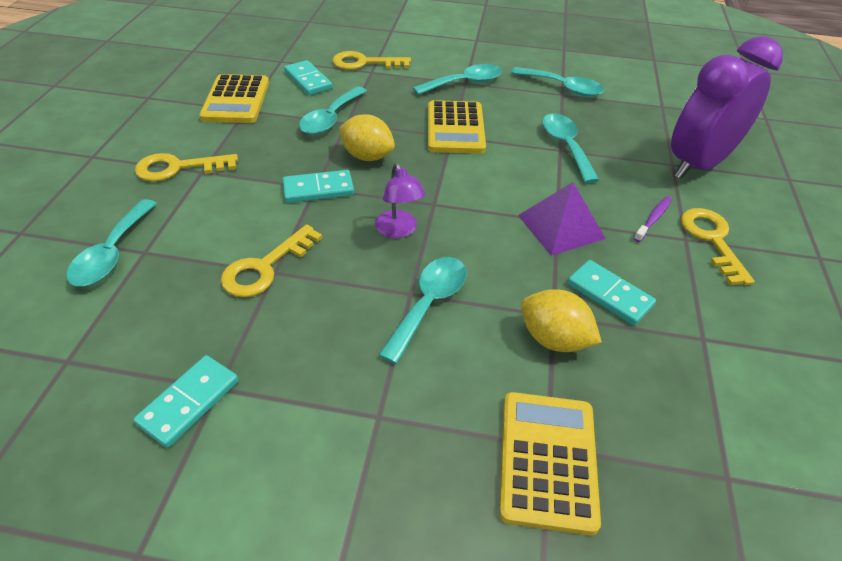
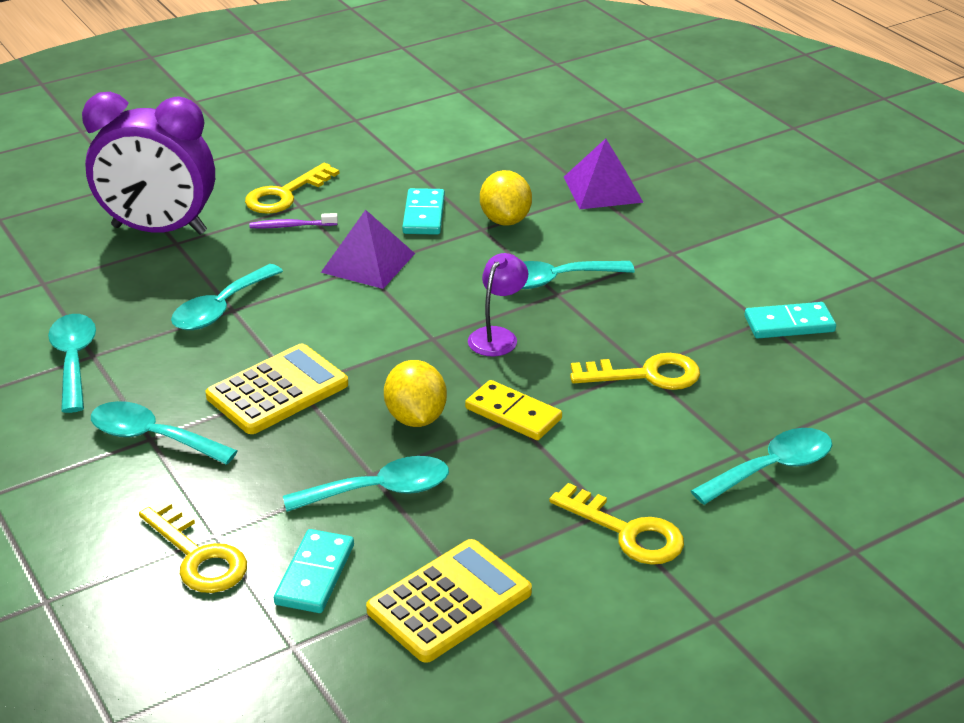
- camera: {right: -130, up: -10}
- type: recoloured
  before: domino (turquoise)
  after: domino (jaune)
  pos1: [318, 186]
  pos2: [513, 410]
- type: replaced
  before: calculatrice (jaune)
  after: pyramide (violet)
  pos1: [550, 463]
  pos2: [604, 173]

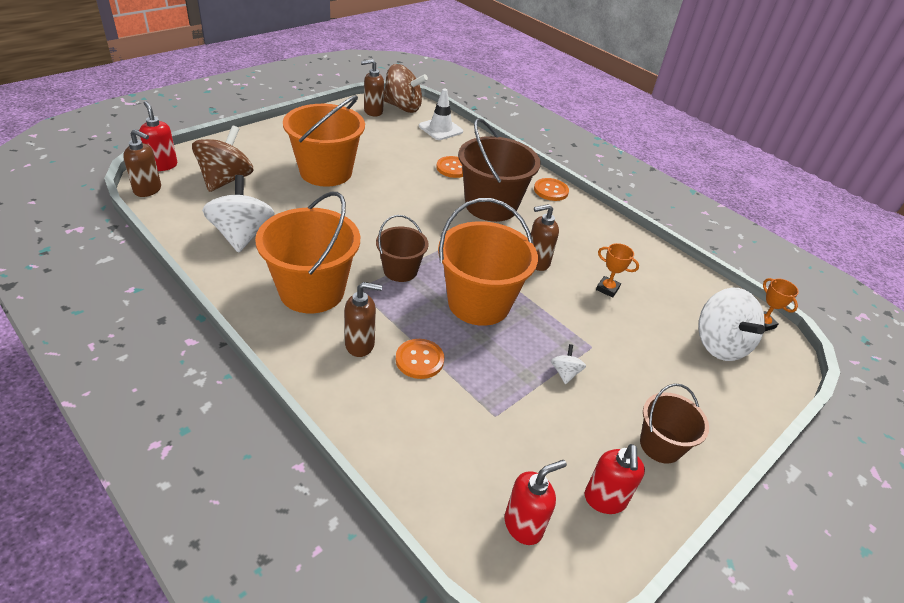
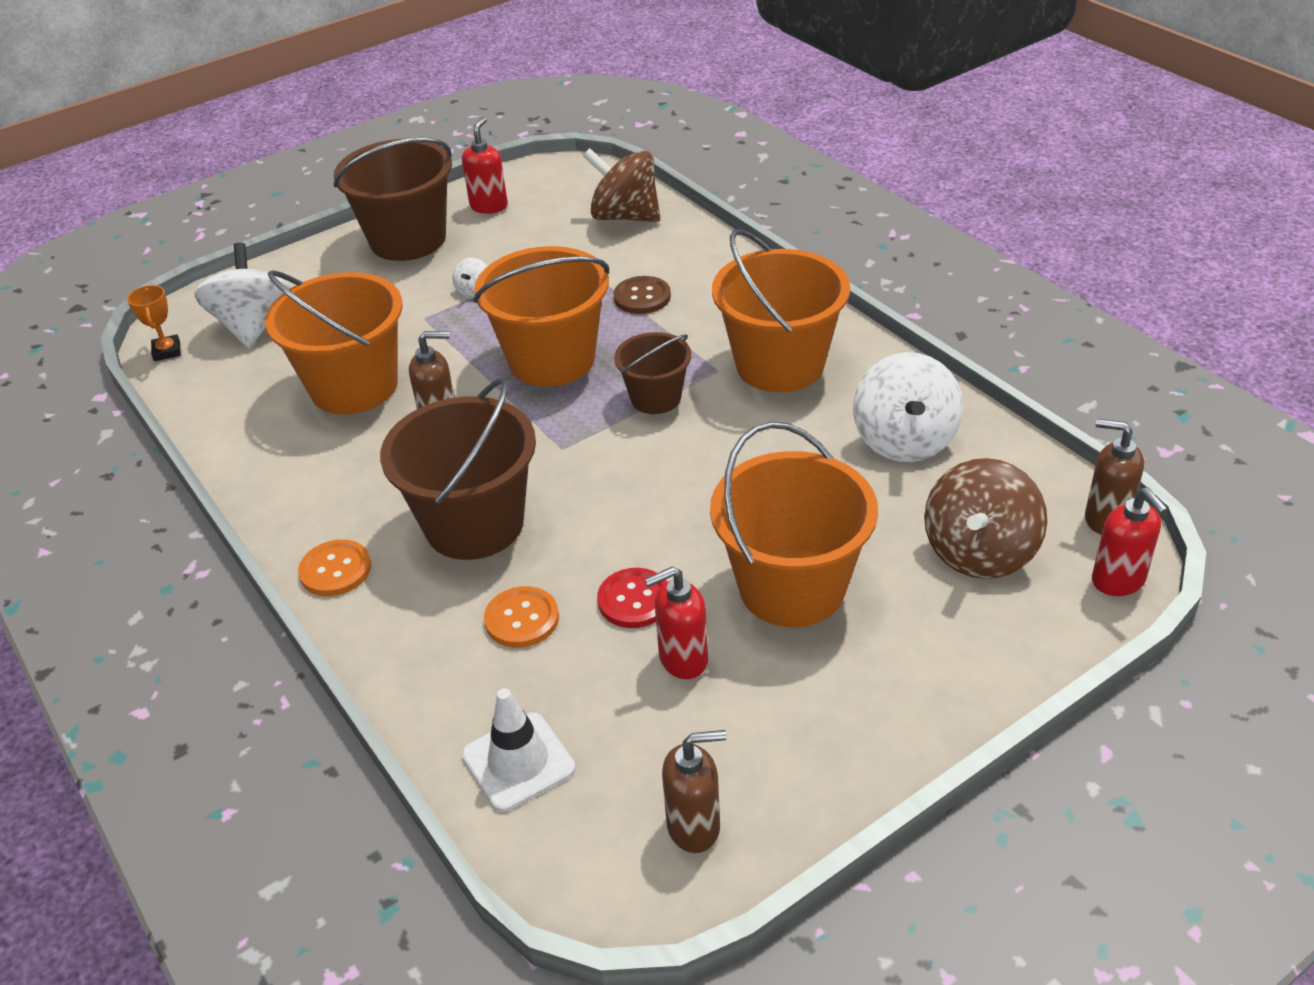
- camera: {right: -165, up: 0}
- type: moved
  before: toupie (marron)
  pos1: [406, 88]
  pos2: [621, 185]
- type: replaced
  before: trophée (orange)
  after: seau (orange)
  pos1: [617, 270]
  pos2: [334, 342]
- type: removed
  before: distributeur de savon (marron)
  pos1: [363, 319]
- type: recoloured
  before: bouton (orange)
  after: bouton (marron)
  pos1: [420, 359]
  pos2: [642, 295]
- type: resized
  before: seau (marron)
  pos1: [674, 423]
  pos2: [392, 199]
  scale: 1.78
- type: moved
  before: distributeur de savon (rouge)
  pos1: [535, 502]
  pos2: [676, 623]
- type: added
  after: bouton (rouge)
  pos2: [632, 598]

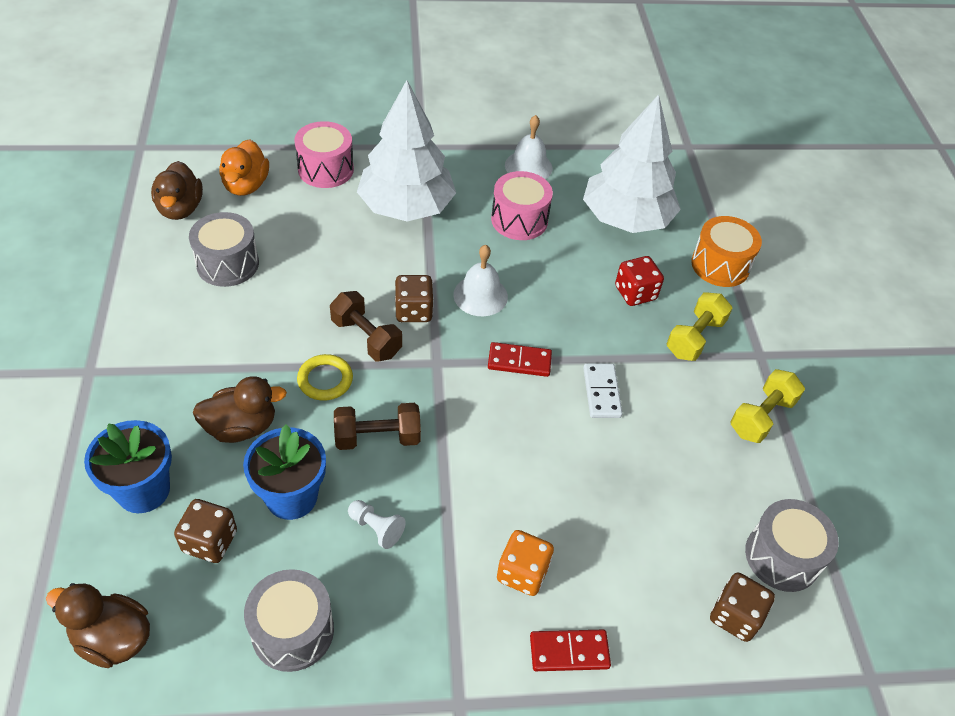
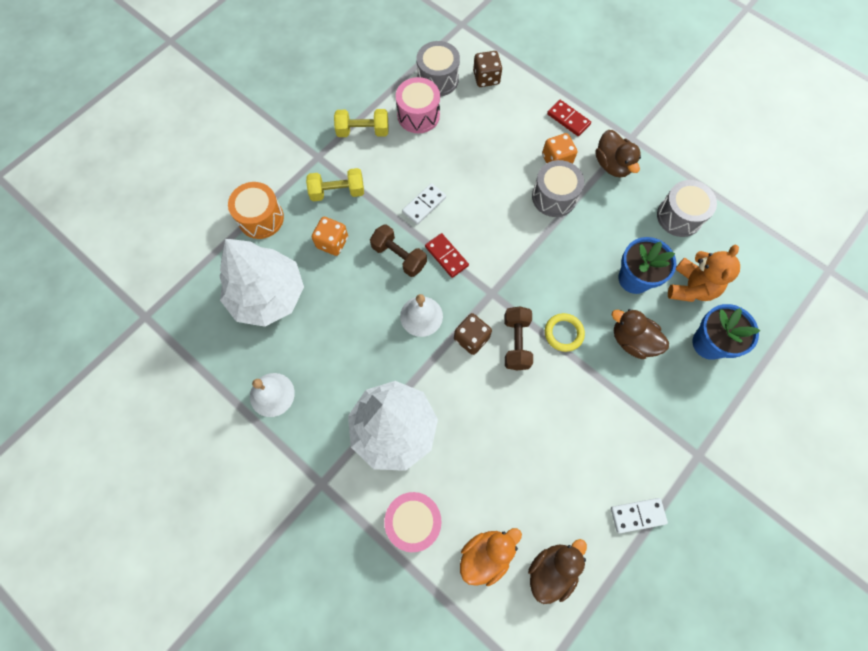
- camera: {right: -130, up: 20}
- type: moved
  before: tambour (rose)
  pos1: [522, 205]
  pos2: [418, 105]
- type: moved
  before: tambour (gris)
  pos1: [224, 249]
  pos2: [558, 188]
- type: recoloured
  before: dé (rouge)
  after: dé (orange)
  pos1: [639, 281]
  pos2: [330, 236]
- type: moved
  before: haltère (marron)
  pos1: [377, 426]
  pos2: [398, 250]
- type: replaced
  before: dé (marron)
  after: ours en peluche (orange)
  pos1: [205, 531]
  pos2: [704, 273]
- type: removed
  before: pion (blanc)
  pos1: [377, 524]
- type: moved
  before: canard (marron)
  pos1: [98, 625]
  pos2: [618, 154]
- type: added
  after: domino (blanc)
  pos2: [639, 515]

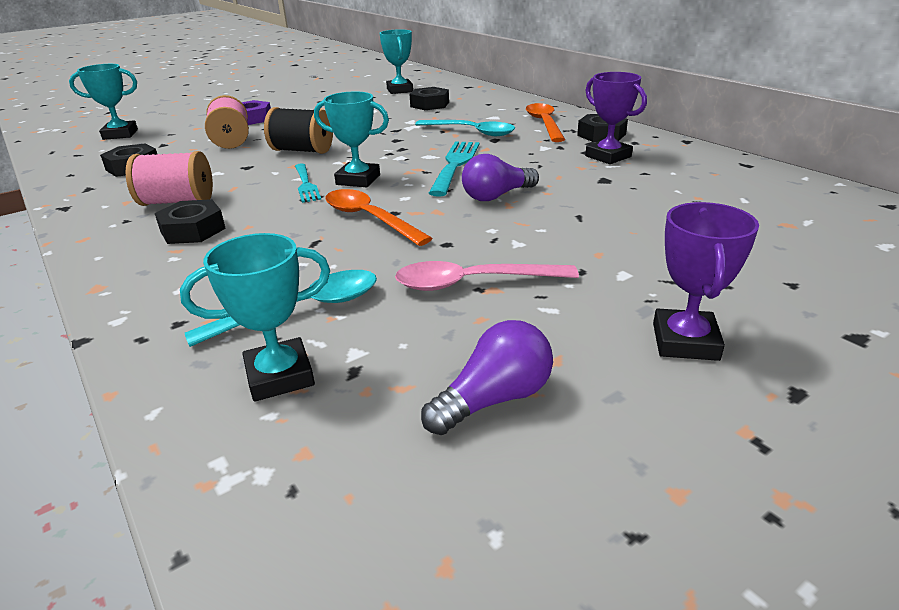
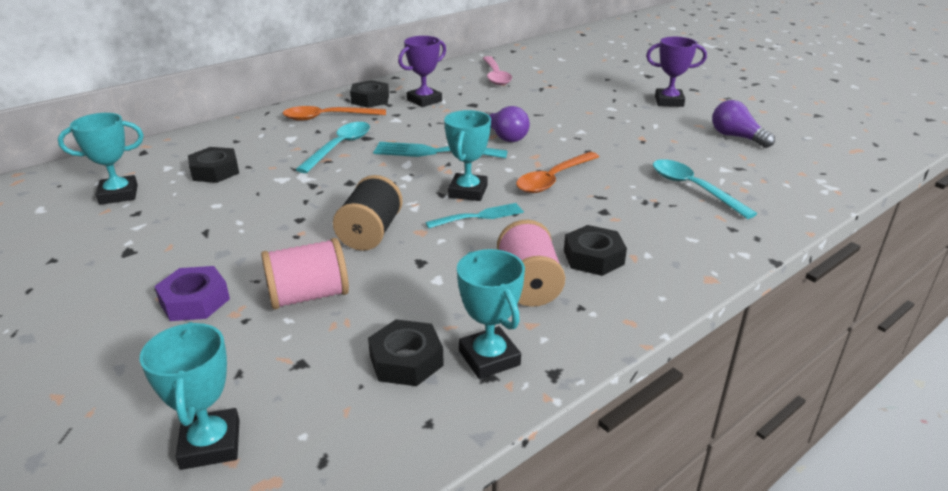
- camera: {right: -95, up: 0}
- type: moved
  before: trophée (turquoise)
  pos1: [255, 317]
  pos2: [491, 314]
- type: moved
  before: cuillère (rose)
  pos1: [487, 276]
  pos2: [497, 70]

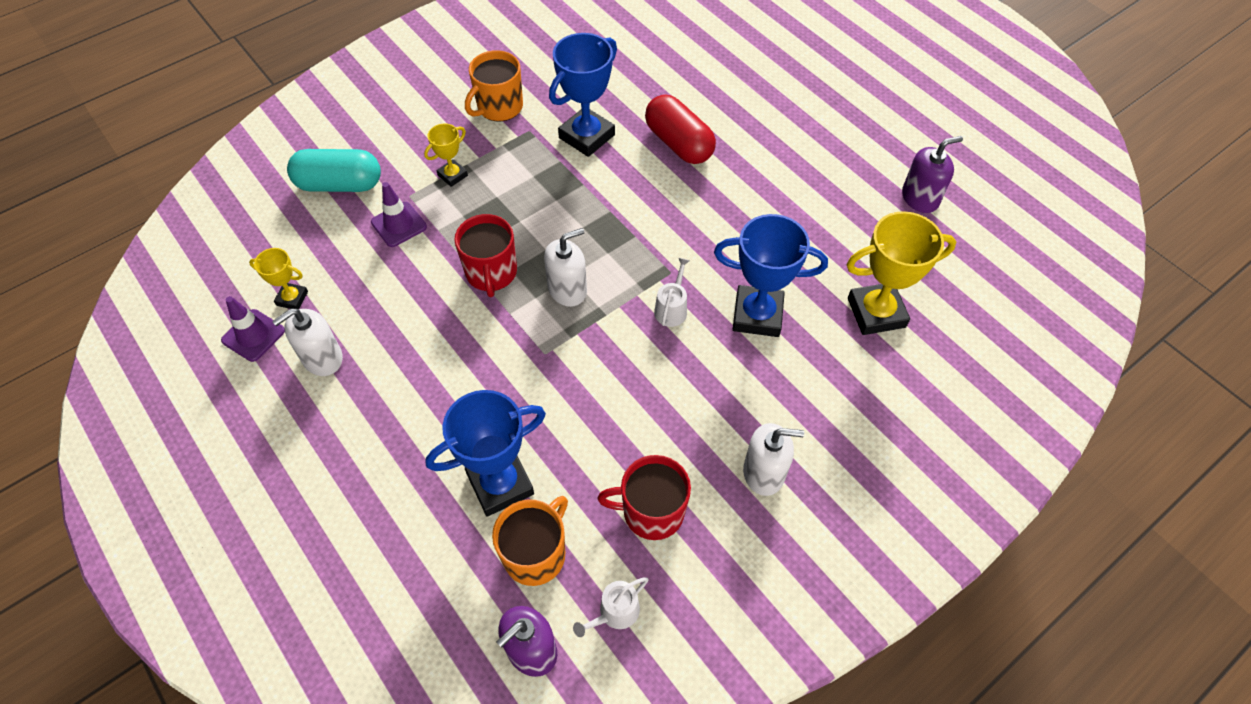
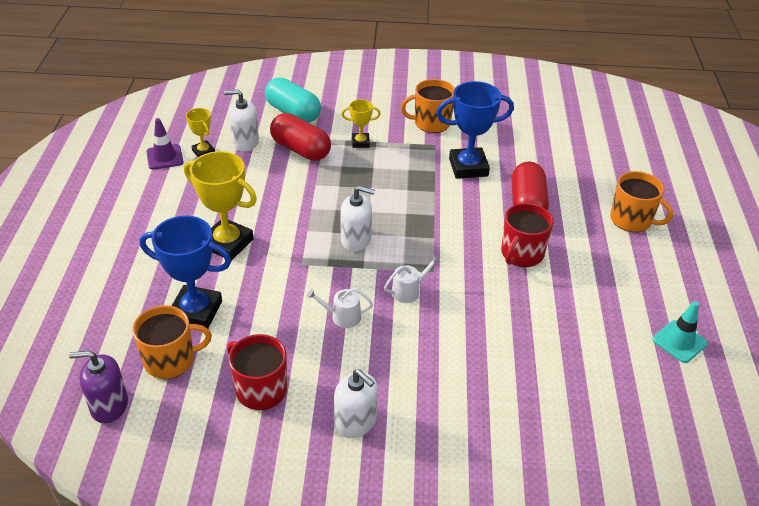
- camera: {right: 40, up: -15}
- type: replaced
  before: distributeur de savon (violet)
  after: cône de chantier (turquoise)
  pos1: [932, 174]
  pos2: [680, 332]
- type: replaced
  before: cône de chantier (violet)
  after: gélule (rouge)
  pos1: [399, 214]
  pos2: [300, 137]
- type: moved
  before: trophée (jaune)
  pos1: [901, 273]
  pos2: [220, 206]
- type: moved
  before: tasse (rouge)
  pos1: [485, 255]
  pos2: [527, 235]
- type: removed
  before: trophée (bleu)
  pos1: [771, 275]
- type: moved
  before: distributeur de savon (blanc)
  pos1: [307, 342]
  pos2: [241, 121]
- type: moved
  before: arrosoir (blanc)
  pos1: [610, 607]
  pos2: [339, 308]
- type: added
  after: tasse (orange)
  pos2: [641, 201]

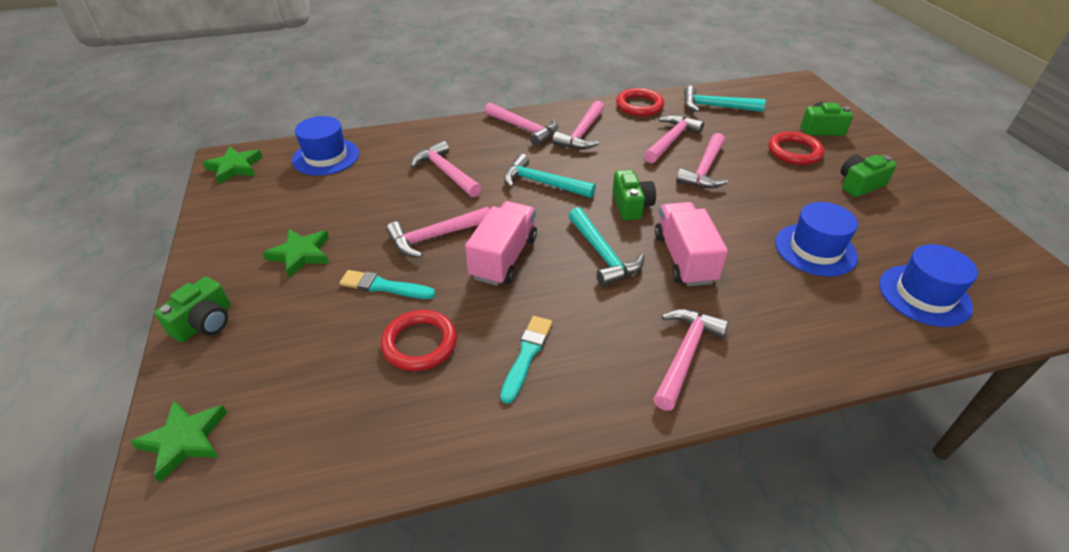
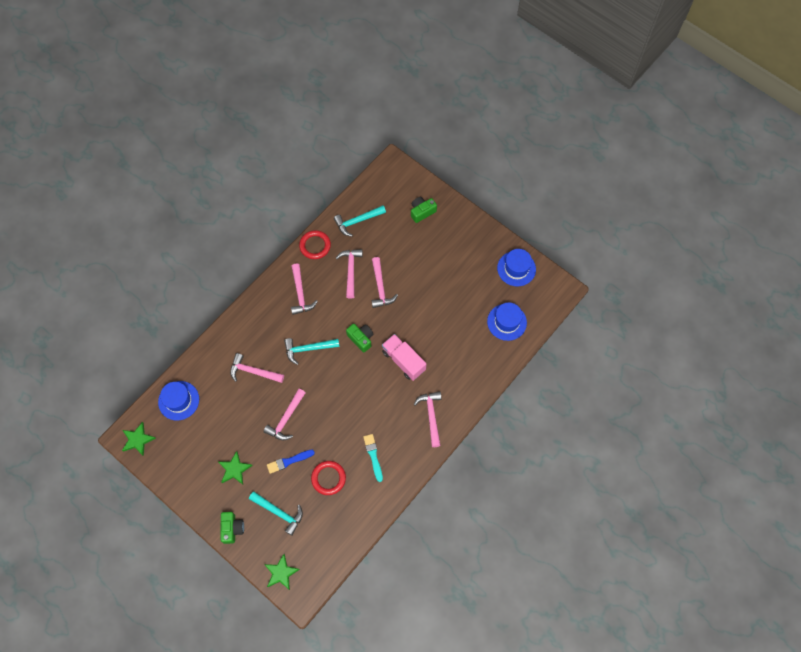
- camera: {right: -35, up: 25}
- type: removed
  before: marteau (rose)
  pos1: [521, 124]
- type: removed
  before: anneau (rouge)
  pos1: [796, 148]
- type: removed
  before: appareil photo (vert)
  pos1: [869, 175]
- type: removed
  before: camion (rose)
  pos1: [501, 243]
- type: moved
  before: chapeau (bleu)
  pos1: [816, 239]
  pos2: [516, 267]
- type: moved
  before: marteau (turquoise)
  pos1: [606, 247]
  pos2: [276, 513]
- type: recoloured
  before: pinceau (turquoise)
  after: pinceau (bleu)
  pos1: [387, 284]
  pos2: [291, 462]

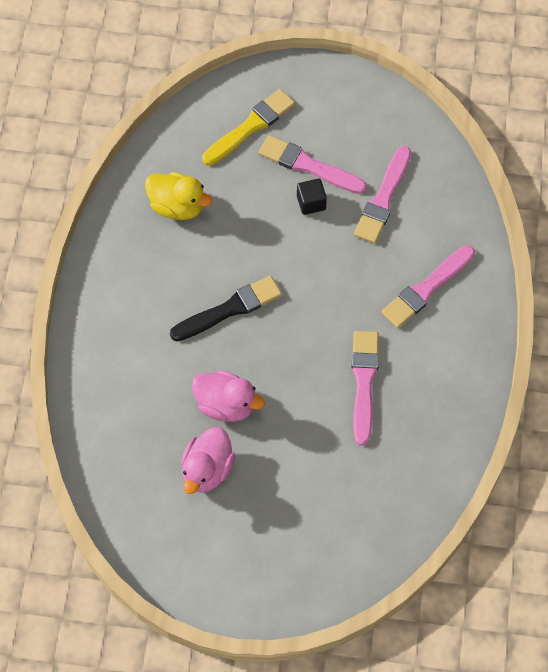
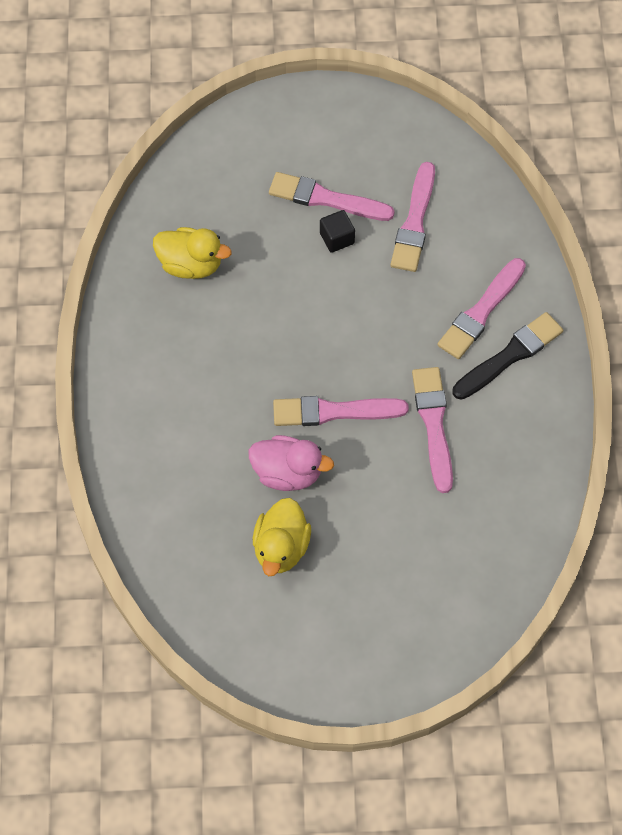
- camera: {right: -10, up: 0}
- type: removed
  before: pinceau (jaune)
  pos1: [248, 127]
- type: moved
  before: pinceau (noir)
  pos1: [226, 308]
  pos2: [508, 356]
- type: recoloured
  before: canard (rose)
  after: canard (jaune)
  pos1: [208, 460]
  pos2: [282, 537]
- type: added
  after: pinceau (rose)
  pos2: [341, 411]

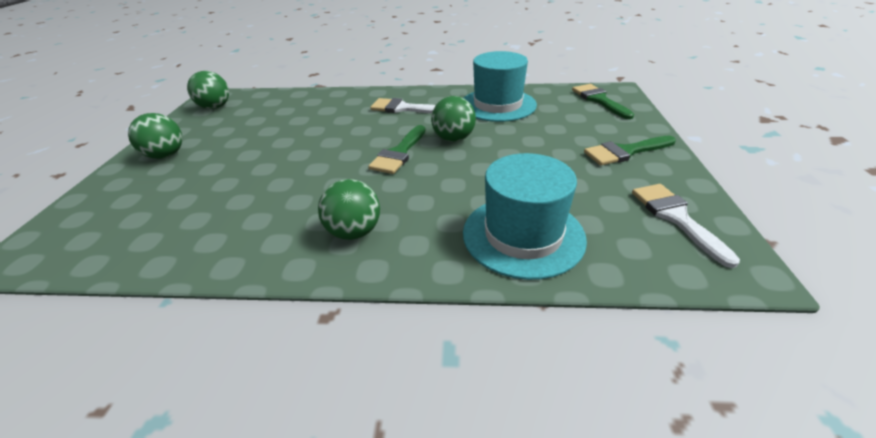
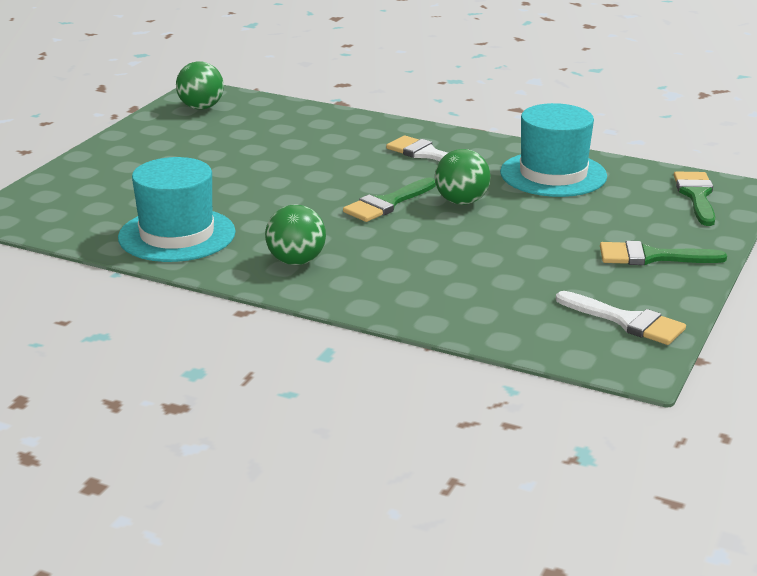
- camera: {right: 20, up: -10}
- type: removed
  before: balle (vert)
  pos1: [155, 136]
- type: moved
  before: chapeau (turquoise)
  pos1: [525, 216]
  pos2: [177, 209]
- type: turned
  before: pinceau (blanc)
  pos1: [686, 226]
  pos2: [621, 318]
  turn: 120

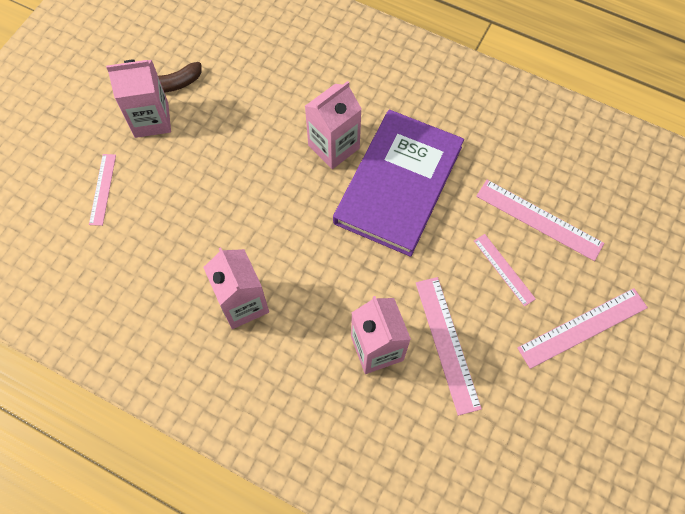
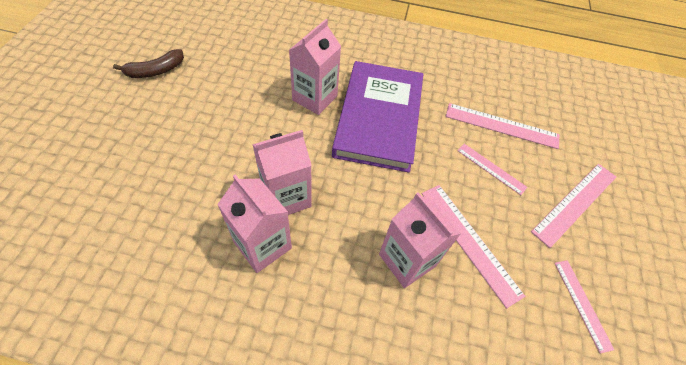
- camera: {right: -20, up: -10}
- type: moved
  before: brique de lait (rose)
  pos1: [138, 98]
  pos2: [282, 172]
- type: moved
  before: règle (rose)
  pos1: [102, 190]
  pos2: [584, 306]

